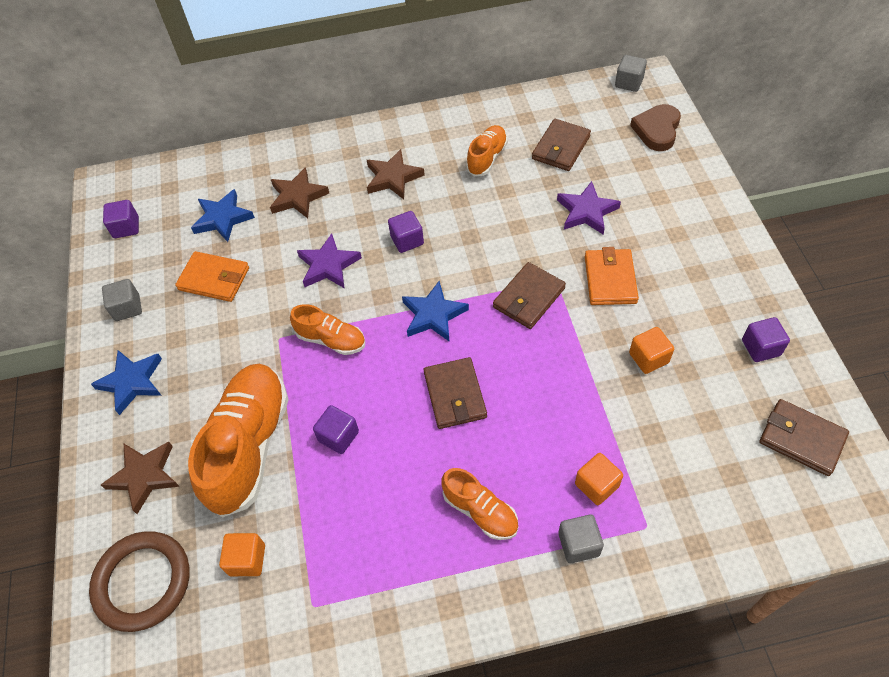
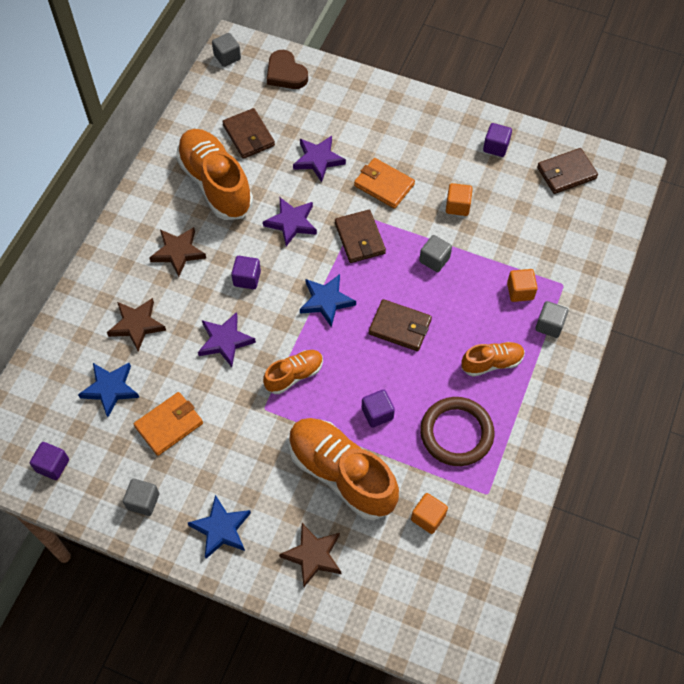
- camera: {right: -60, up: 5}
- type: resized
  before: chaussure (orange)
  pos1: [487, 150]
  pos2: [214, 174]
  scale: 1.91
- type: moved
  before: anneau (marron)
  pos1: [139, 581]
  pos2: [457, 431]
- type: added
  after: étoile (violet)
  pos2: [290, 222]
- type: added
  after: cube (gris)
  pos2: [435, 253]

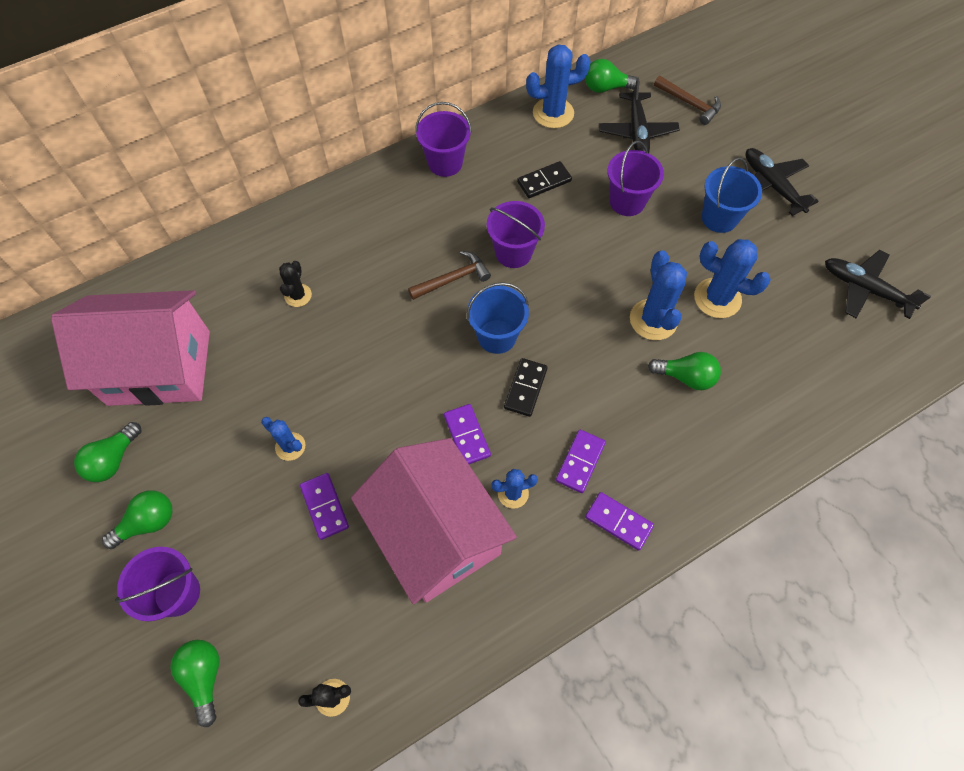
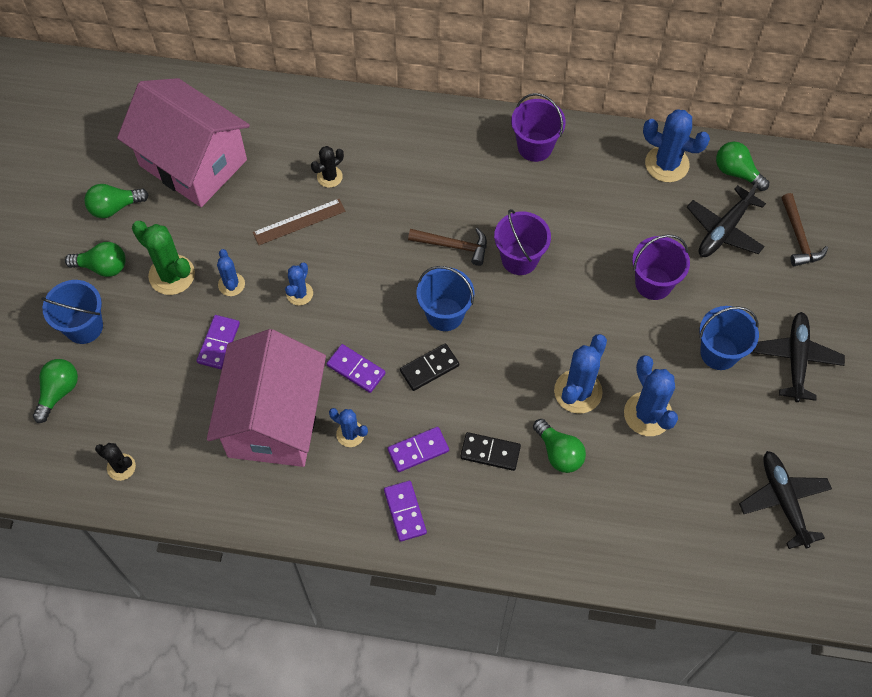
- camera: {right: 40, up: 0}
- type: moved
  before: domino (noir)
  pos1: [544, 179]
  pos2: [490, 451]
- type: turned
  before: domino (violet)
  pos1: [467, 434]
  pos2: [356, 368]
  turn: -75
- type: recoloured
  before: seau (violet)
  after: seau (bleu)
  pos1: [157, 584]
  pos2: [72, 312]
- type: added
  after: règle (marron)
  pos2: [299, 222]
- type: added
  after: cactus (vert)
  pos2: [163, 258]
- type: added
  after: cactus (bleu)
  pos2: [299, 283]

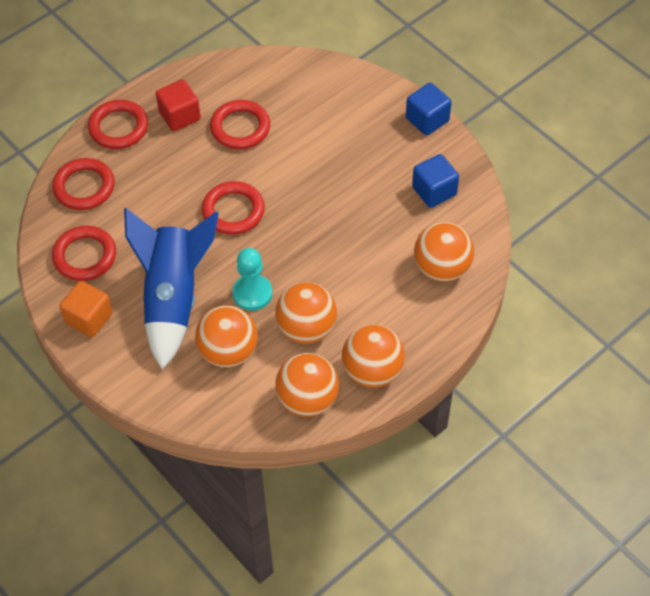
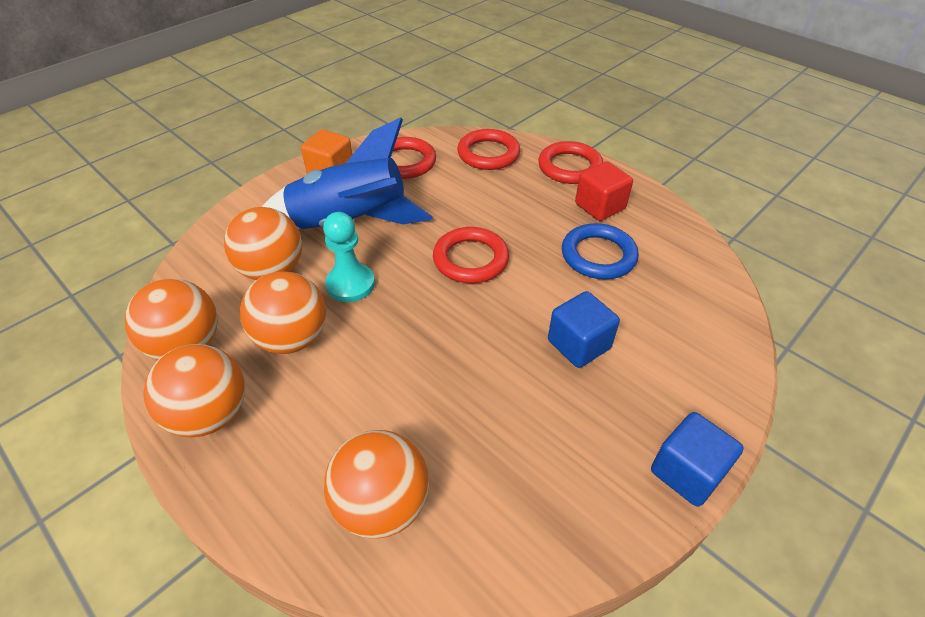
- camera: {right: 85, up: -10}
- type: recoloured
  before: anneau (rouge)
  after: anneau (bleu)
  pos1: [240, 124]
  pos2: [600, 251]
- type: moved
  before: cube (bleu)
  pos1: [435, 181]
  pos2: [584, 329]

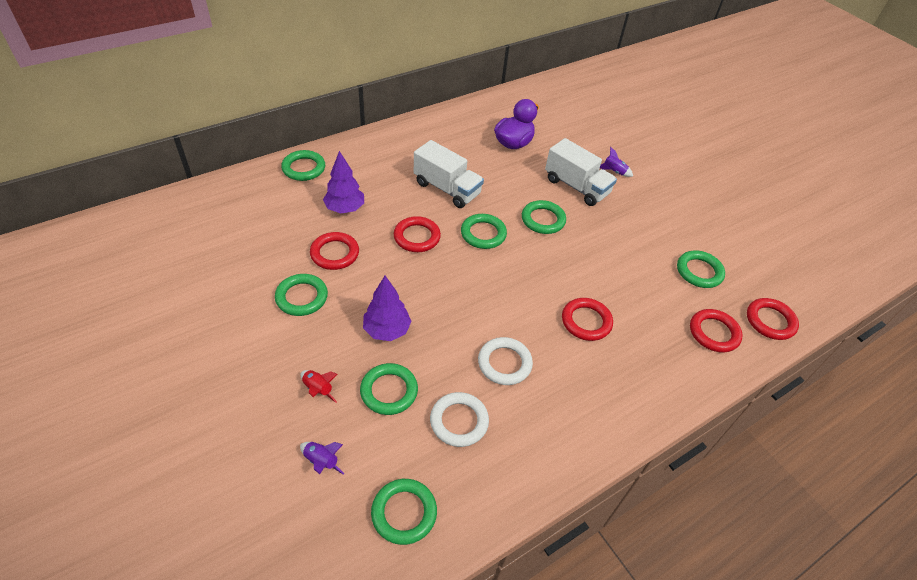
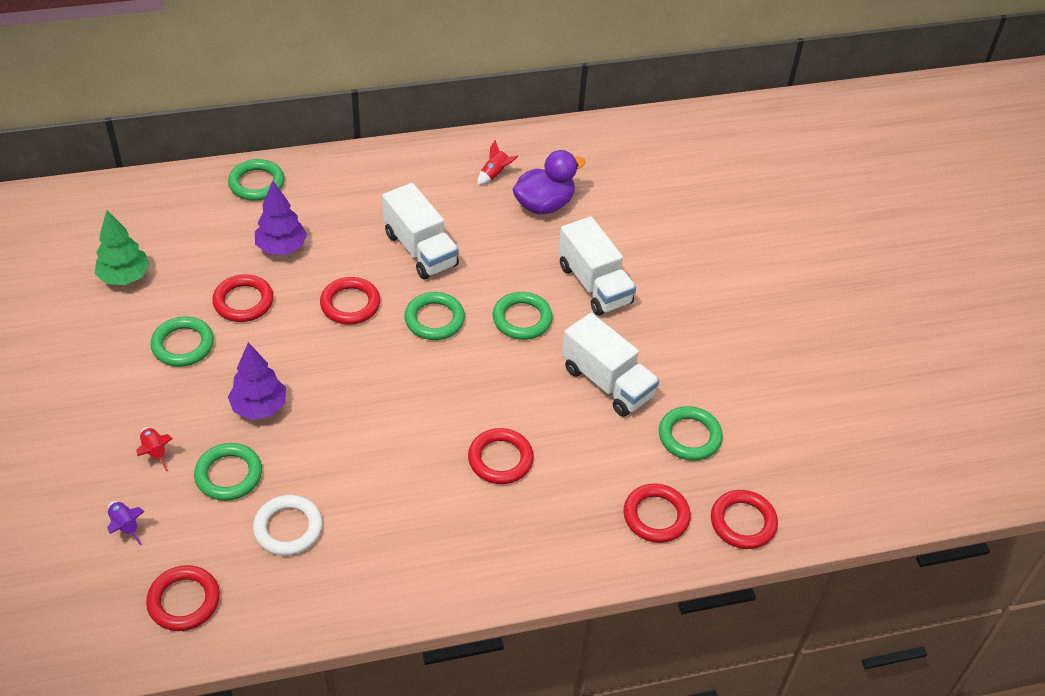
- camera: {right: 20, up: 0}
- type: removed
  before: fusée (violet)
  pos1: [616, 162]
- type: removed
  before: anneau (blanc)
  pos1: [505, 361]
- type: recoloured
  before: anneau (vert)
  after: anneau (rouge)
  pos1: [404, 512]
  pos2: [183, 598]
- type: added
  after: fusée (rouge)
  pos2: [497, 162]
- type: added
  after: arbre (vert)
  pos2: [122, 247]
- type: added
  after: camion (blanc)
  pos2: [611, 365]

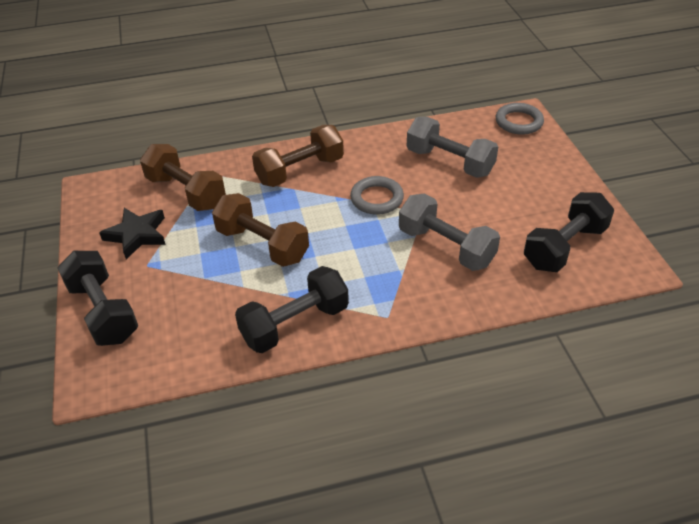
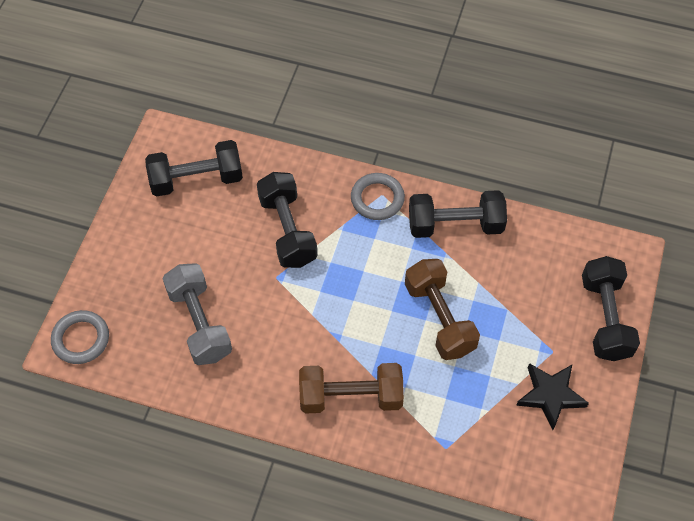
- camera: {right: -150, up: 15}
- type: removed
  before: haltère (marron)
  pos1: [183, 177]
- type: moved
  before: anneau (gris)
  pos1: [377, 195]
  pos2: [378, 196]
- type: recoloured
  before: haltère (gris)
  after: haltère (noir)
  pos1: [449, 232]
  pos2: [287, 220]

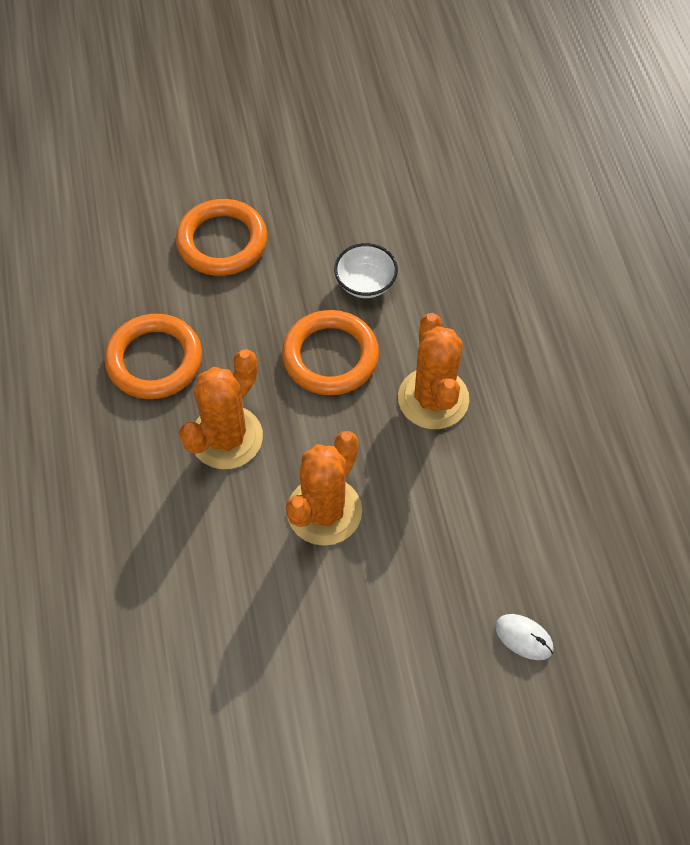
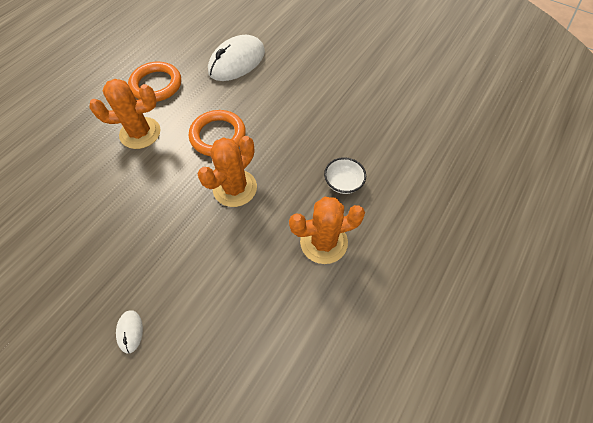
- camera: {right: 45, up: 0}
- type: replaced
  before: anneau (orange)
  after: souris (blanc)
  pos1: [221, 237]
  pos2: [236, 58]
- type: moved
  before: bol (blanc)
  pos1: [366, 270]
  pos2: [345, 175]
- type: moved
  before: cactus (orange)
  pos1: [324, 488]
  pos2: [327, 230]

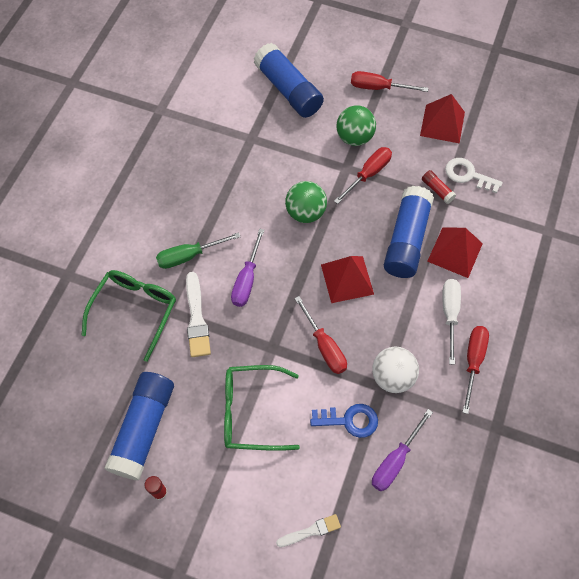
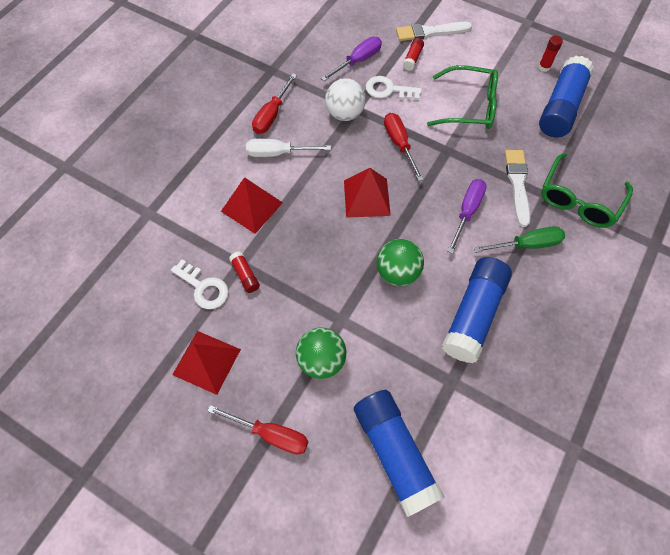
- camera: {right: -170, up: 0}
- type: removed
  before: tournevis (rouge)
  pos1: [363, 175]
- type: moved
  before: bâton de colle (bleu)
  pos1: [409, 232]
  pos2: [476, 310]
- type: turned
  before: tournevis (blanc)
  pos1: [451, 322]
  pos2: [288, 148]
  turn: 75
- type: recoloured
  before: clé (bleu)
  after: clé (blanc)
  pos1: [344, 421]
  pos2: [394, 88]
- type: resized
  before: pinceau (blanc)
  pos1: [308, 530]
  pos2: [434, 31]
  scale: 1.57
- type: added
  after: bâton de colle (rouge)
  pos2: [413, 54]

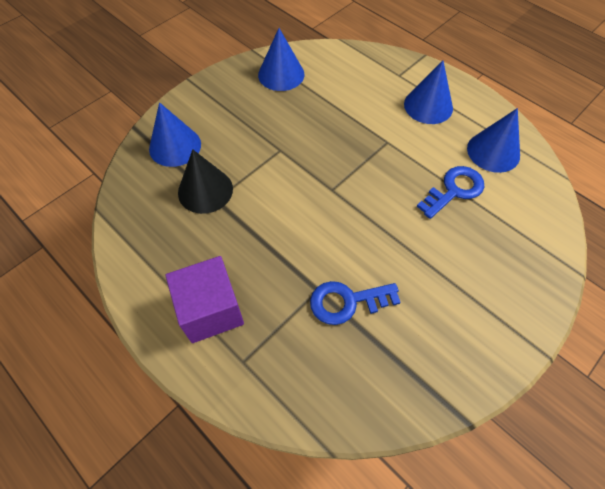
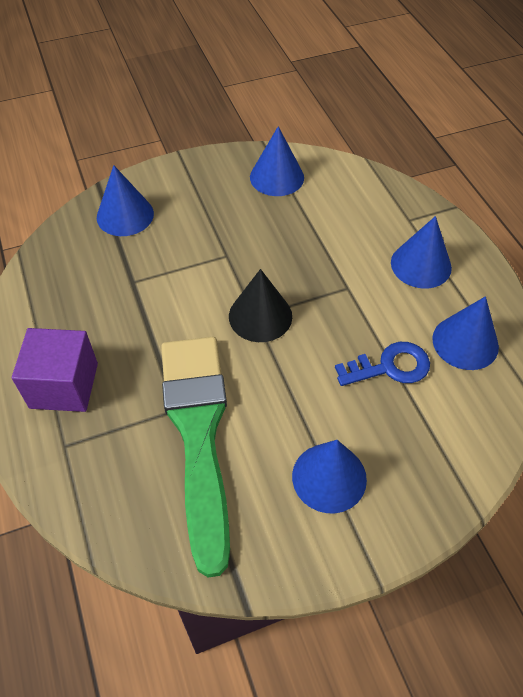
- camera: {right: 25, up: -5}
- type: moved
  before: cône (noir)
  pos1: [205, 181]
  pos2: [260, 305]
- type: replaced
  before: clé (bleu)
  after: pinceau (vert)
  pos1: [355, 303]
  pos2: [195, 457]
- type: added
  after: cône (bleu)
  pos2: [329, 476]

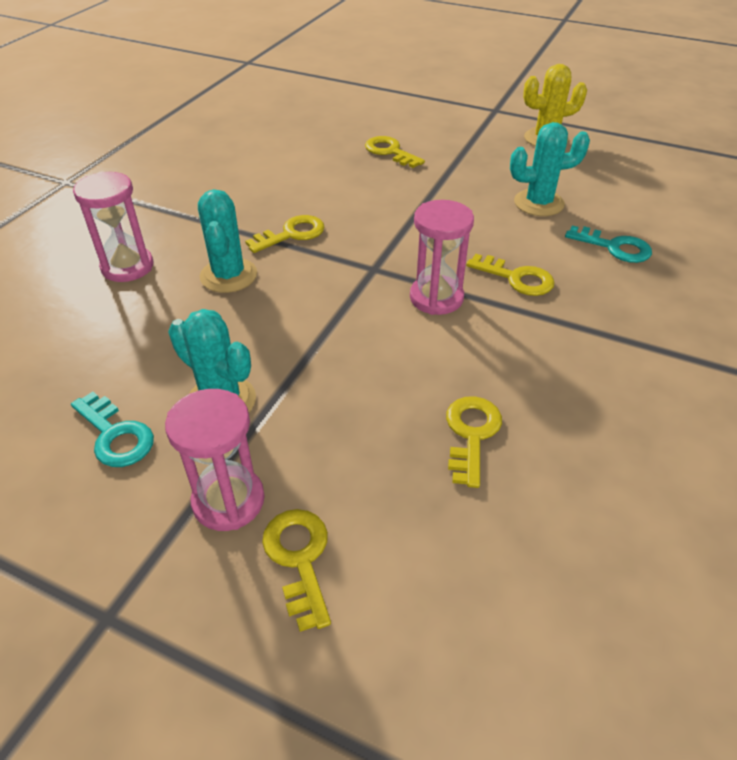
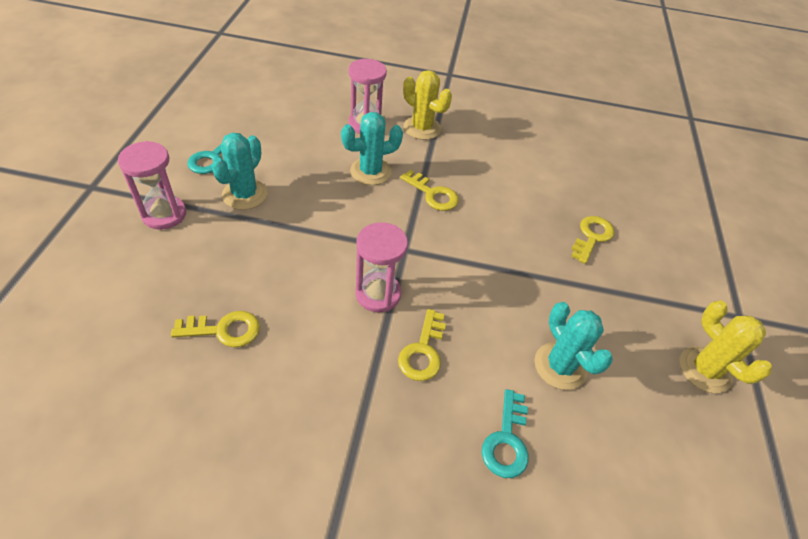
- camera: {right: 70, up: 5}
- type: removed
  before: clé (jaune)
  pos1: [296, 570]
- type: added
  after: cactus (jaune)
  pos2: [427, 105]

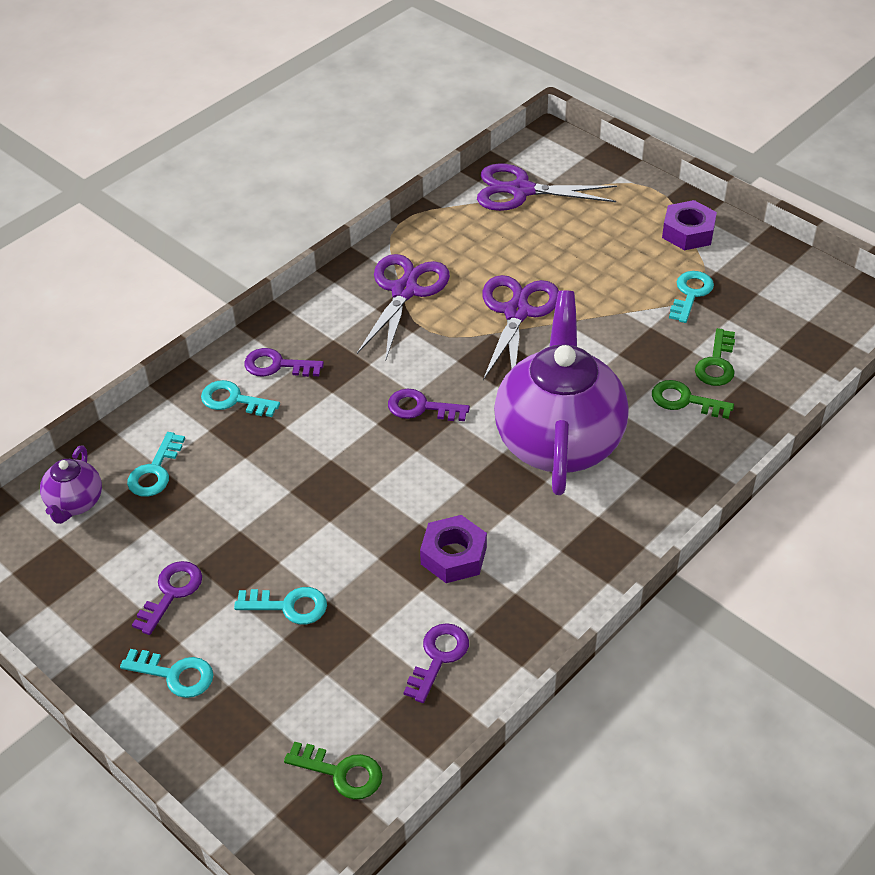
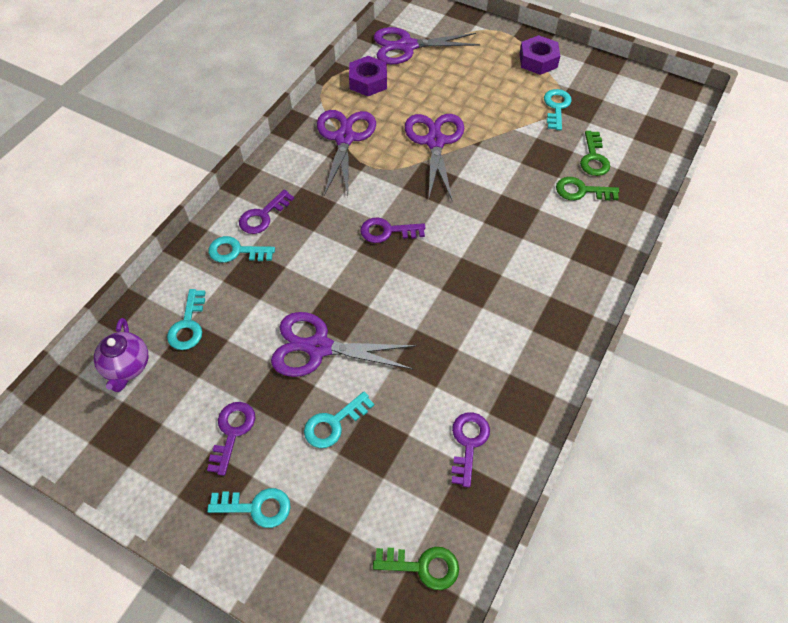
- camera: {right: -15, up: 10}
- type: removed
  before: théière (violet)
  pos1: [561, 392]
- type: turned
  before: clé (violet)
  pos1: [284, 362]
  pos2: [266, 212]
  turn: -45
- type: moved
  before: écrou (violet)
  pos1: [453, 549]
  pos2: [368, 76]
- type: turned
  before: clé (turquoise)
  pos1: [280, 605]
  pos2: [339, 419]
  turn: 150
- type: added
  after: ciseaux (violet)
  pos2: [344, 344]

